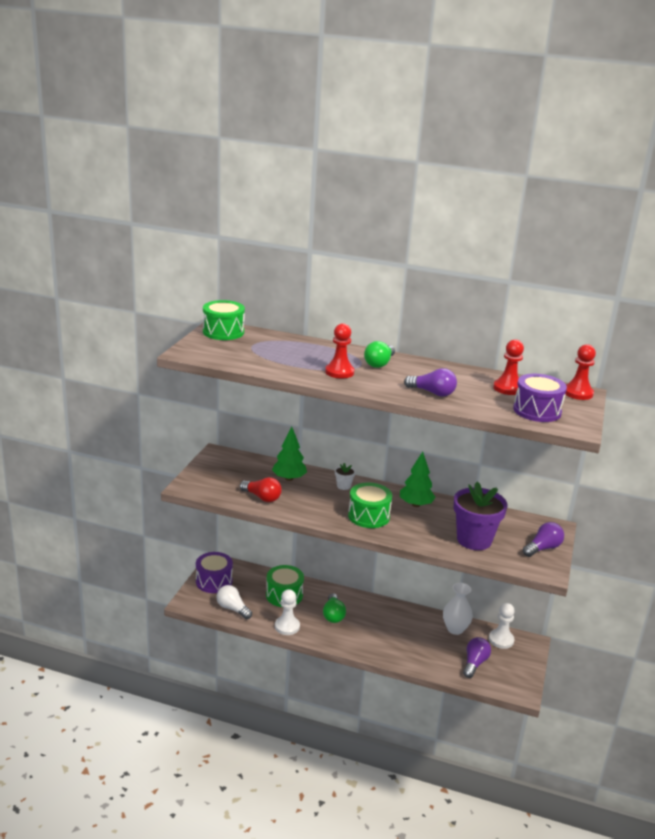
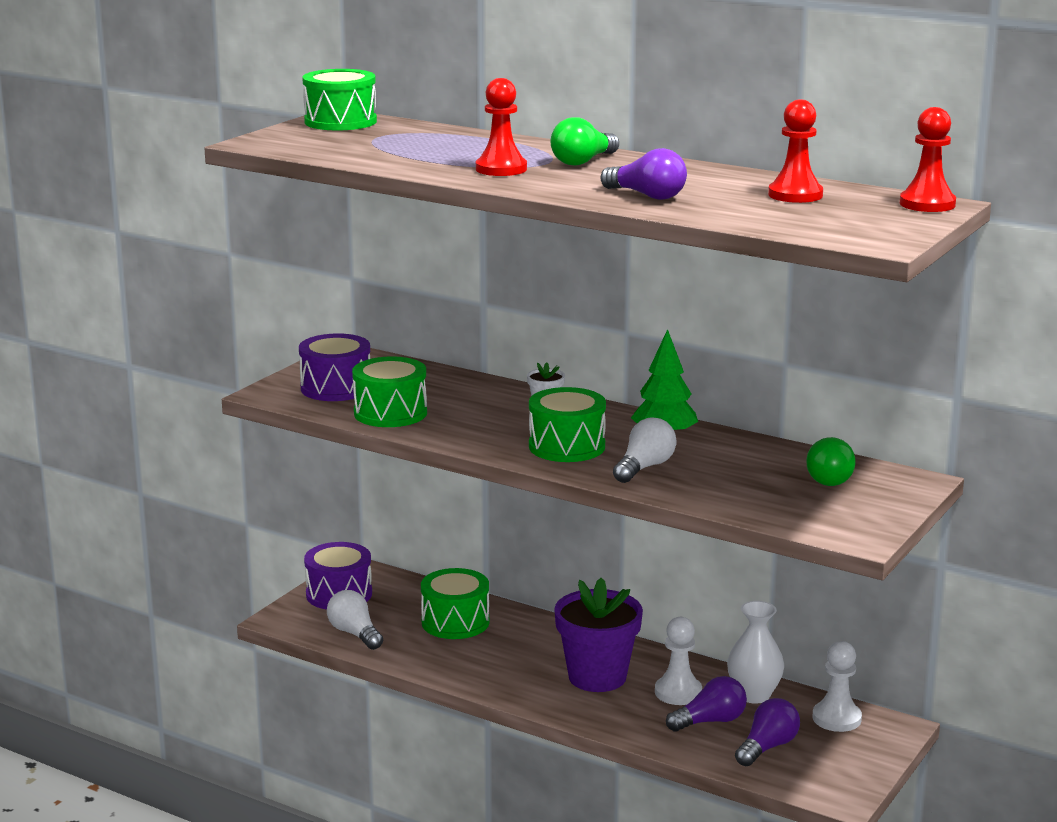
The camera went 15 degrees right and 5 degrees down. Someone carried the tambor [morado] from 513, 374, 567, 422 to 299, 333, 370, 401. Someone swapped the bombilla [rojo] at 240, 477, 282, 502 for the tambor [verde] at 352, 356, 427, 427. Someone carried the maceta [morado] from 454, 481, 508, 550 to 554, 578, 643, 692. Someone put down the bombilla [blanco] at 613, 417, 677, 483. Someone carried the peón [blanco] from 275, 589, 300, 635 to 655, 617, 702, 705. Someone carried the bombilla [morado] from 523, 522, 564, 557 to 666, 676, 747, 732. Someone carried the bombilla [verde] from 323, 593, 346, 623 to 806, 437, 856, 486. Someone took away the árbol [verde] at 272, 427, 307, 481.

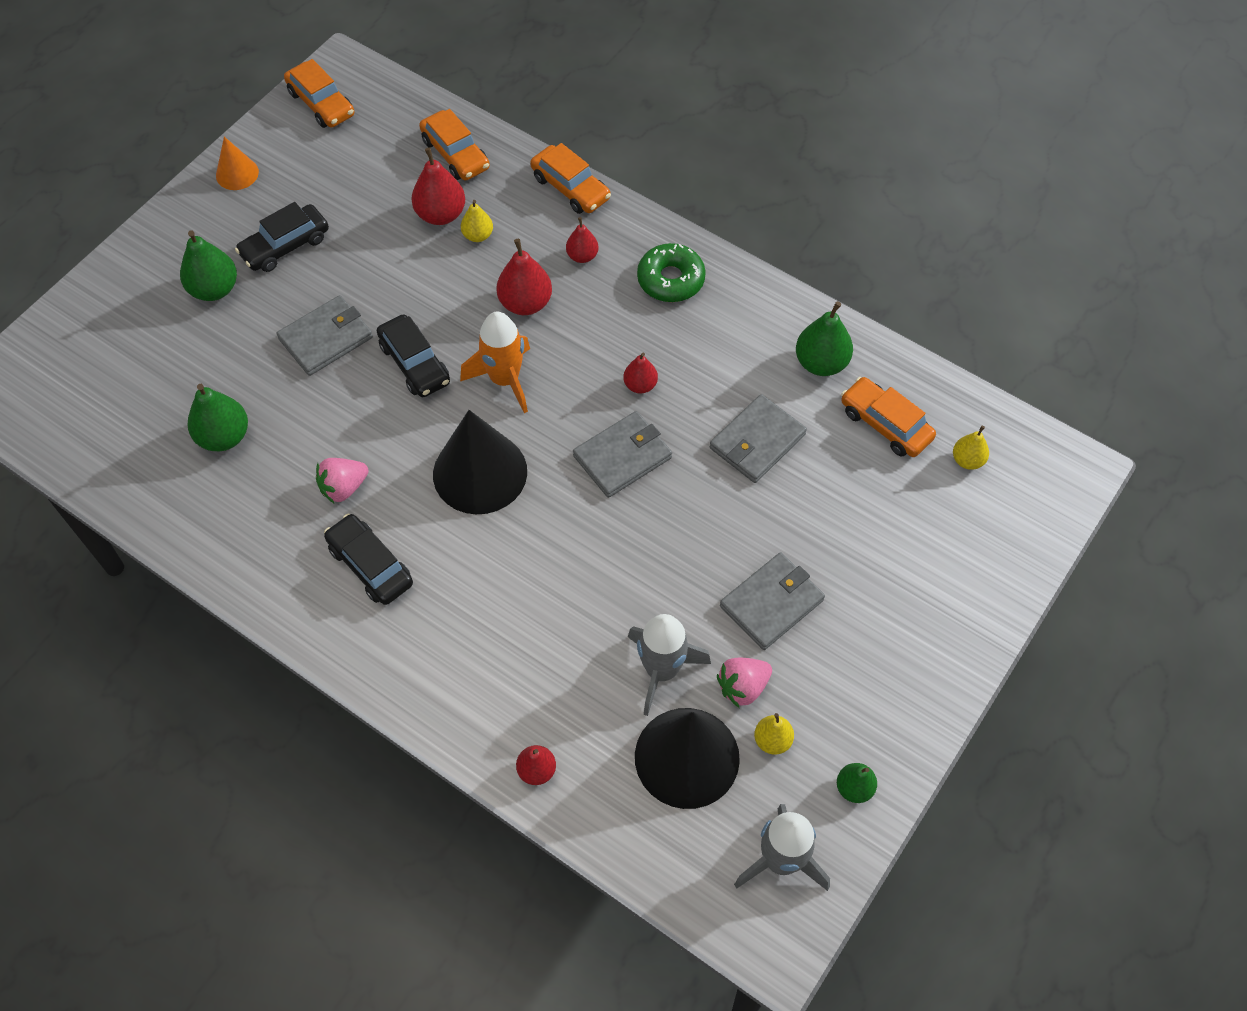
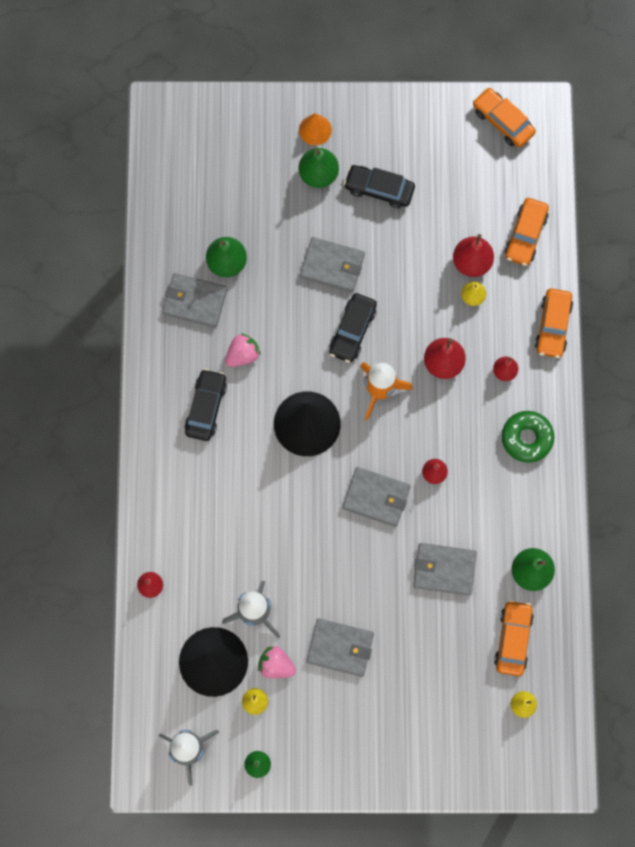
The camera went 55 degrees right and 15 degrees up. Someone put down the cartera [gris] at 162, 273, 228, 328. Someone rotated the fresa [rosa] at 316, 458, 368, 503 by 120 degrees clockwise. Someone carried the cono [naranja] from 216, 137, 259, 190 to 299, 113, 332, 145. Someone rotated the coche [naranja] at 284, 59, 355, 128 by 120 degrees clockwise.

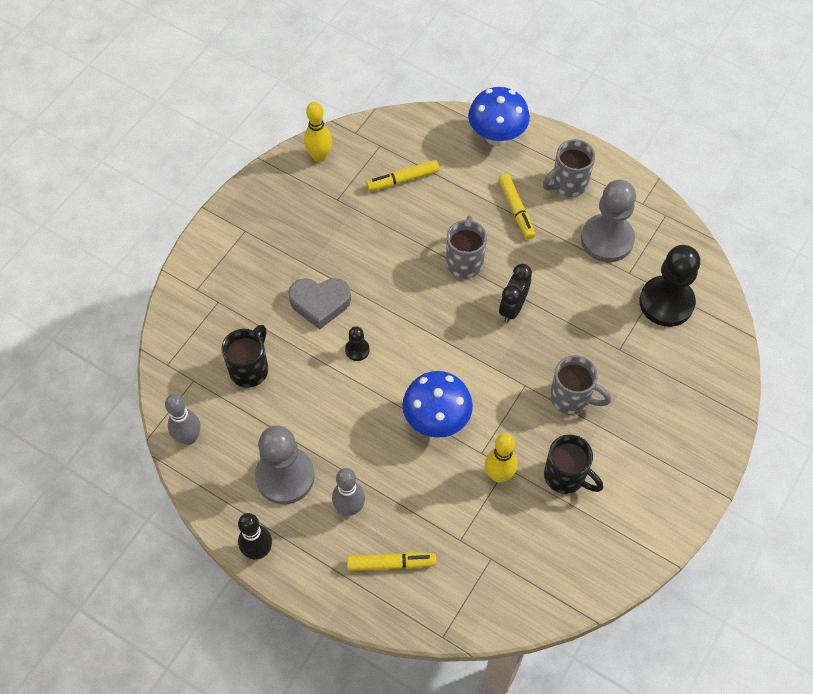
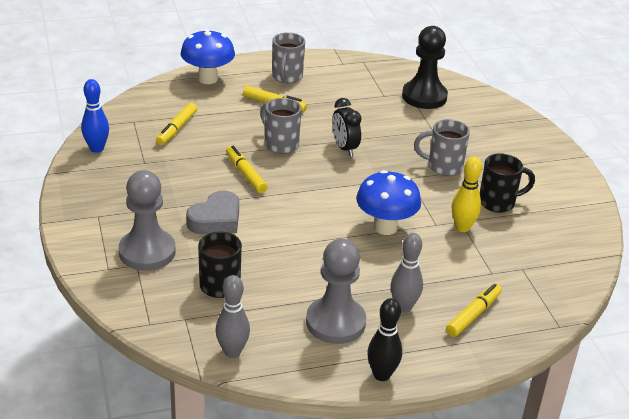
The camera went 50 degrees left and 25 degrees down. Someone repainted the bolo [amarillo] at 304, 102, 332, 162, which became the bolo [azul] at 81, 79, 109, 153. Someone carried the peón [gris] from 581, 180, 636, 262 to 119, 170, 176, 271. Someone put down the rotulador [amarillo] at 226, 146, 268, 193. Someone rotated the taza [gris] at 550, 355, 611, 414 by 150 degrees counterclockwise. Someone took away the peón [negro] at 345, 326, 370, 361.

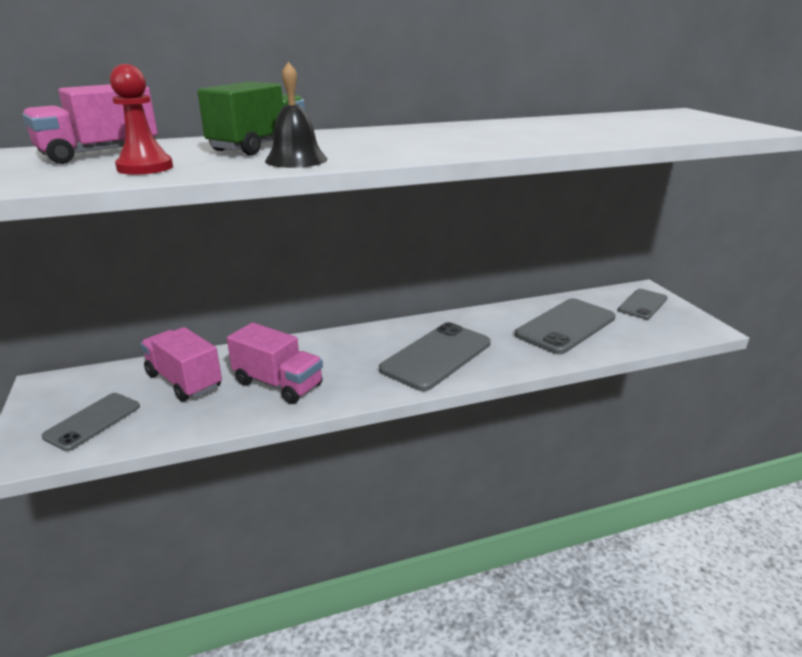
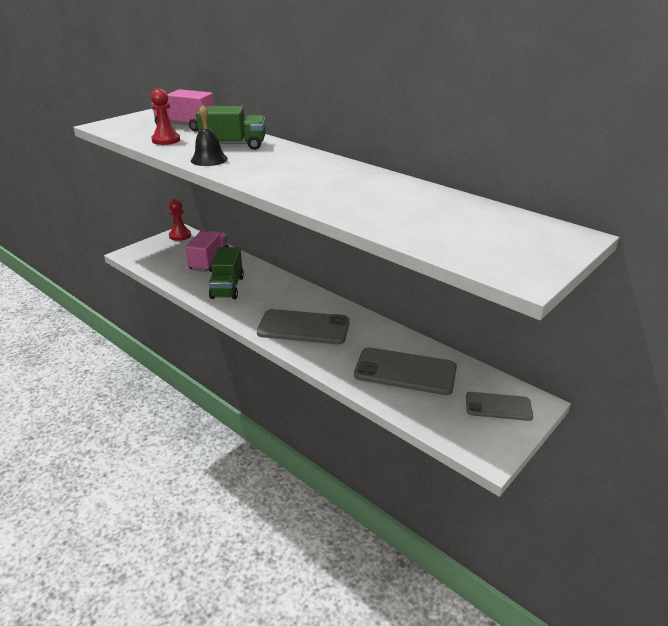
The camera went 60 degrees right and 5 degrees up. Someone put down the peón [rojo] at 169, 199, 191, 241. Someone repainted the camión [rosa] at 227, 323, 323, 404, which became the camión [verde] at 209, 247, 244, 299. Someone took away the móvil [gris] at 42, 393, 140, 451.

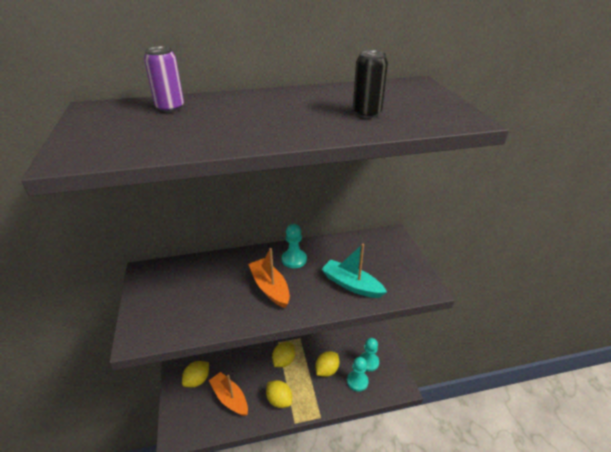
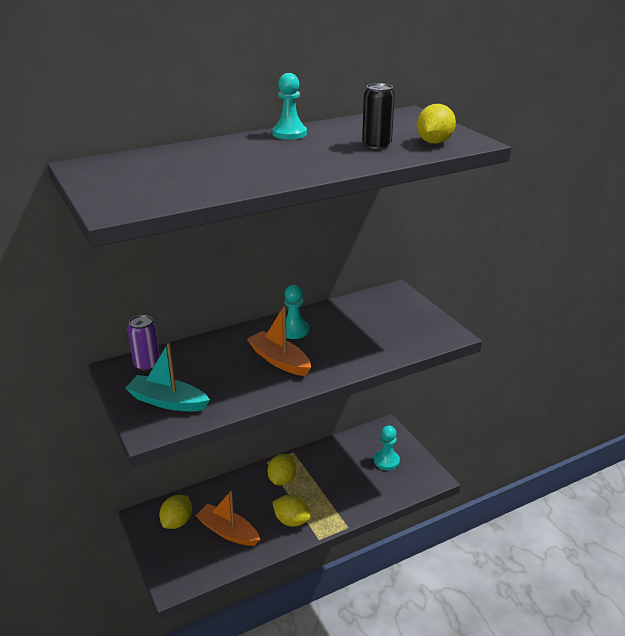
The camera went 15 degrees left and 5 degrees down. Someone carried the barco [turquesa] from 321, 244, 387, 298 to 125, 343, 210, 412. Someone carried the lata [morado] from 144, 46, 184, 112 to 127, 315, 160, 371. Someone carried the peón [turquesa] from 347, 357, 369, 392 to 272, 73, 307, 140. Someone carried the limón [amarillo] from 315, 351, 339, 377 to 417, 104, 456, 144.

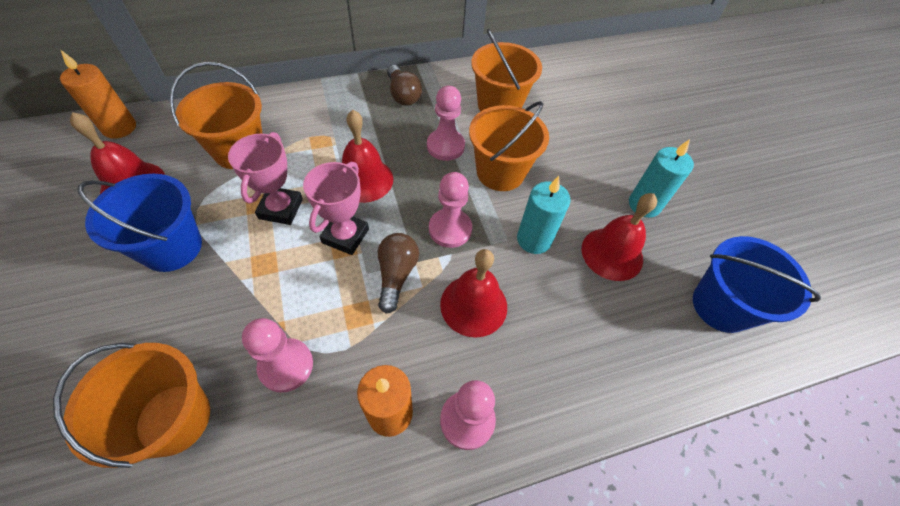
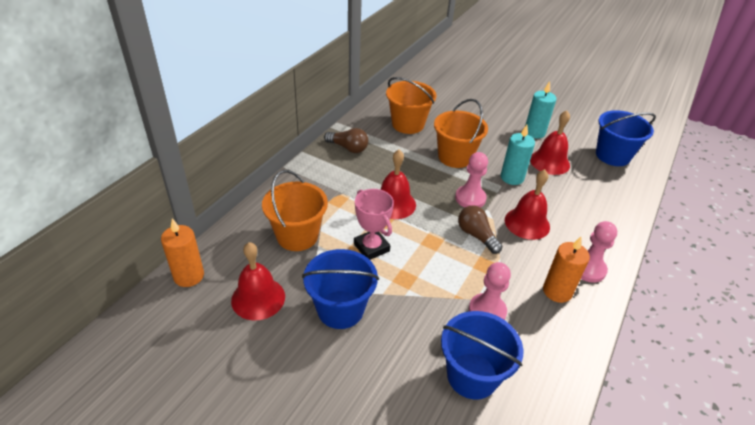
The camera went 40 degrees left and 15 degrees down. Someone repainted the balde [naranja] at 53, 343, 210, 468, which became the balde [azul] at 441, 311, 524, 400. Someone took away the trofeo [rosa] at 303, 162, 369, 255. Someone took away the peón [rosa] at 427, 86, 465, 161.

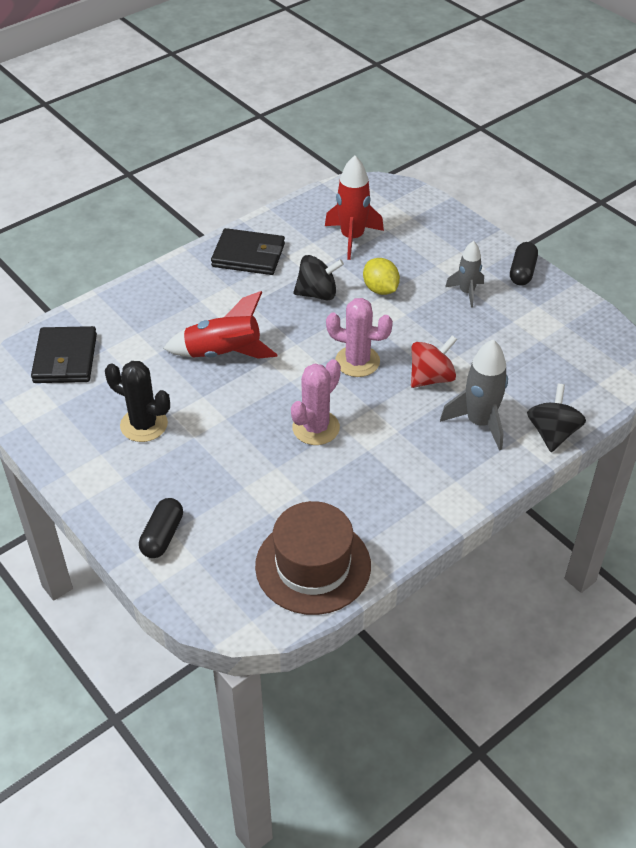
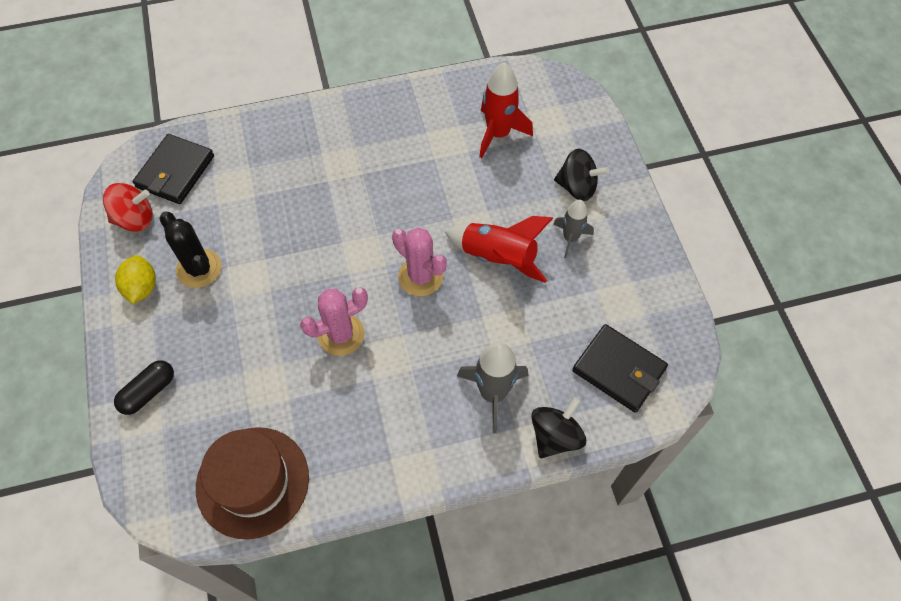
The camera went 25 degrees right and 15 degrees up. Someone carried the peonza [rojo] from 411, 335, 457, 388 to 103, 183, 153, 232. Someone carried the limón [amarillo] from 363, 258, 400, 295 to 115, 255, 156, 304. Someone carried the cohete [rojo] from 163, 291, 278, 359 to 445, 216, 553, 283. Someone carried the peonza [negro] from 293, 255, 344, 301 to 554, 149, 609, 201. Someone carried the cartera [negro] from 211, 228, 285, 275 to 572, 324, 668, 413. Someone took away the cápsula [negro] at 510, 242, 538, 286.

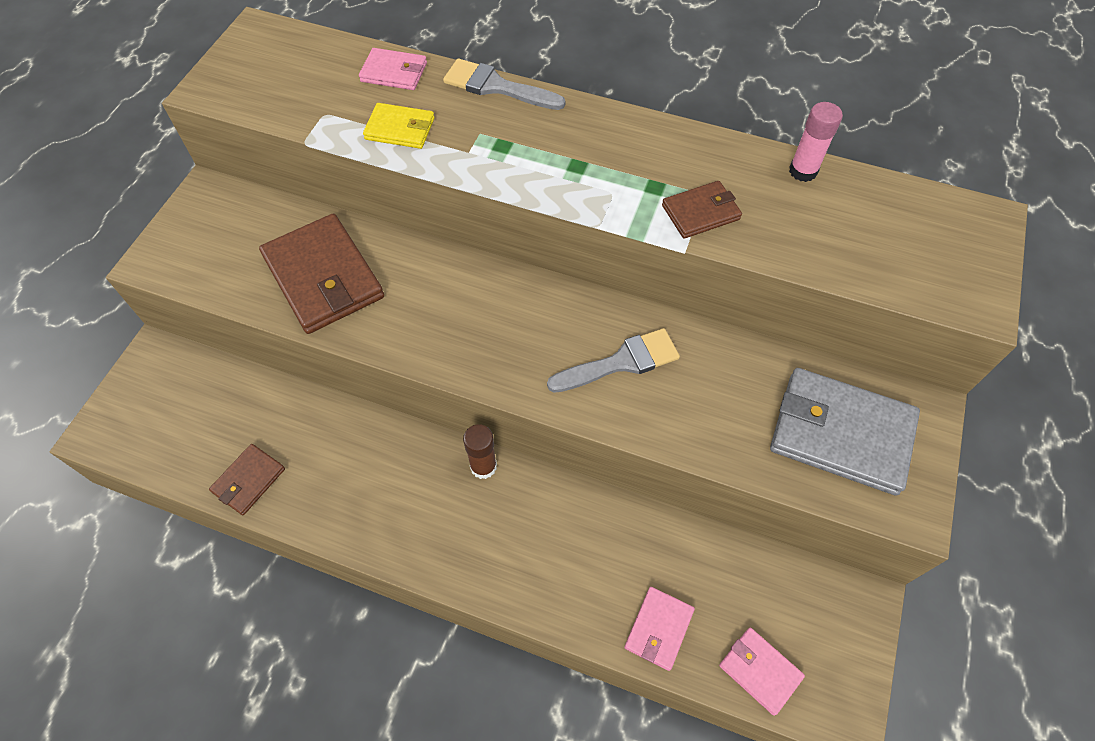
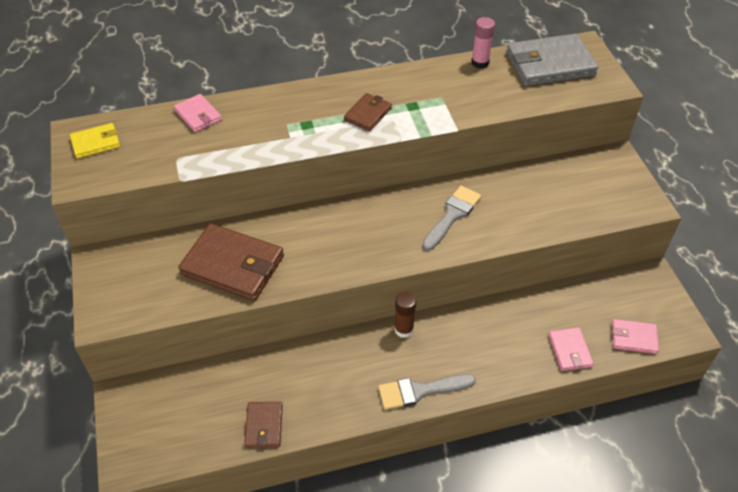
The camera went 35 degrees left and 10 degrees down. Someone carried the cartera [amarillo] from 363, 103, 435, 149 to 70, 123, 120, 159. Someone rotated the cartera [rosa] at 359, 48, 427, 90 by 75 degrees clockwise. Someone carried the cartera [marrón] from 662, 181, 742, 239 to 344, 93, 392, 131. Someone carried the pincel [gris] from 443, 59, 565, 110 to 378, 374, 476, 410. Someone carried the cartera [gris] from 770, 368, 920, 496 to 506, 34, 598, 86.

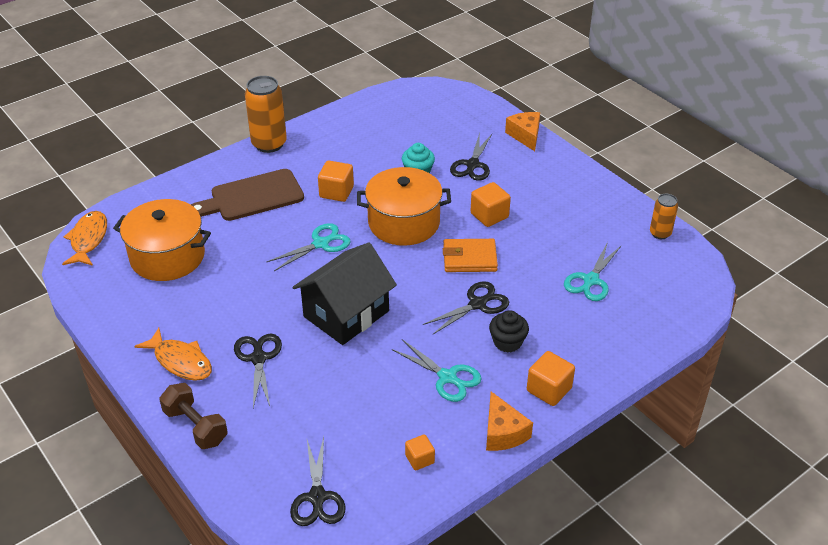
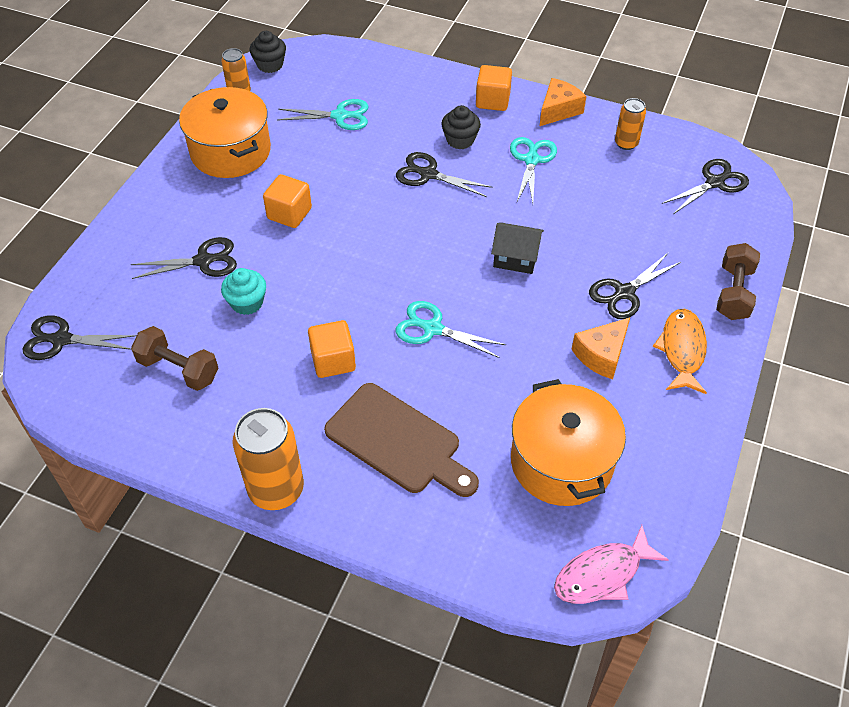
The camera went 120 degrees left and 10 degrees up. Someone put down the tijeras [negro] at 22, 315, 137, 360. Someone put down the mancuerna [marrón] at 131, 326, 218, 391. Someone carried the olla [naranja] from 357, 167, 451, 246 to 179, 87, 271, 178. Someone put down the magdalena [negro] at 250, 31, 286, 73. Someone scaled the casa [negro] at 292, 242, 397, 345 by 0.54. Someone repainted the pez [naranja] at 62, 211, 107, 266, which became the pez [rosa] at 554, 525, 669, 604. Someone carried the queso [naranja] from 505, 112, 540, 151 to 572, 318, 630, 380. Someone swapped the cubo [naranja] at 405, 434, 435, 470 for the lata [naranja] at 615, 98, 646, 150. Someone took away the cartera [naranja] at 443, 239, 498, 272.

